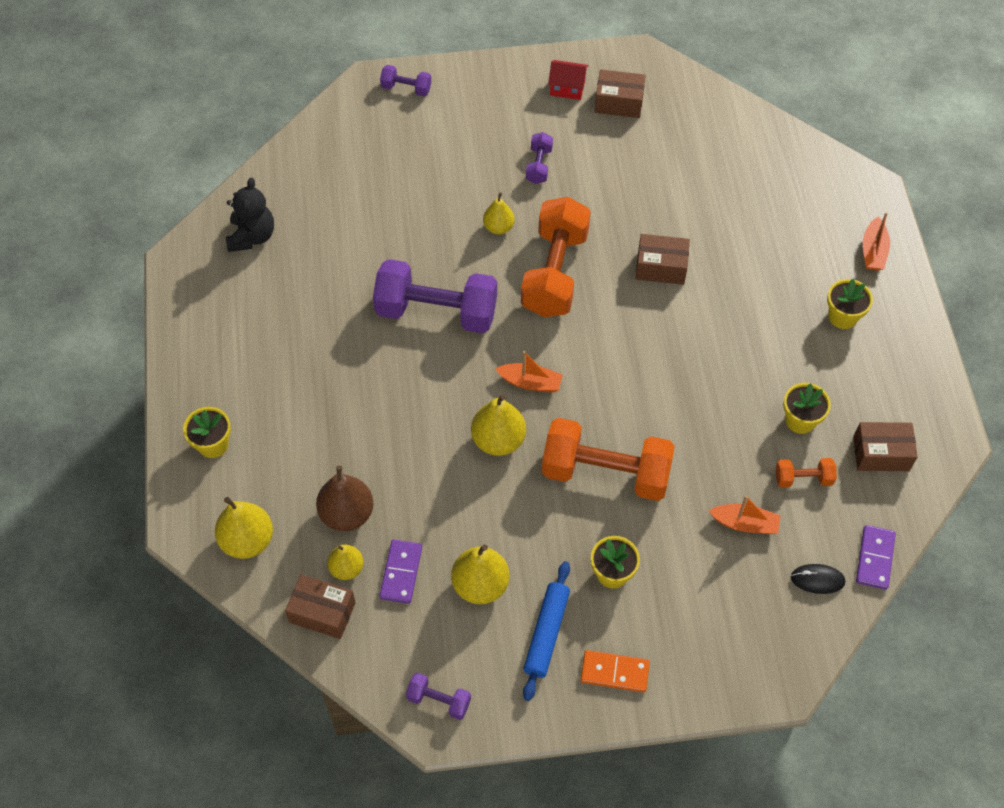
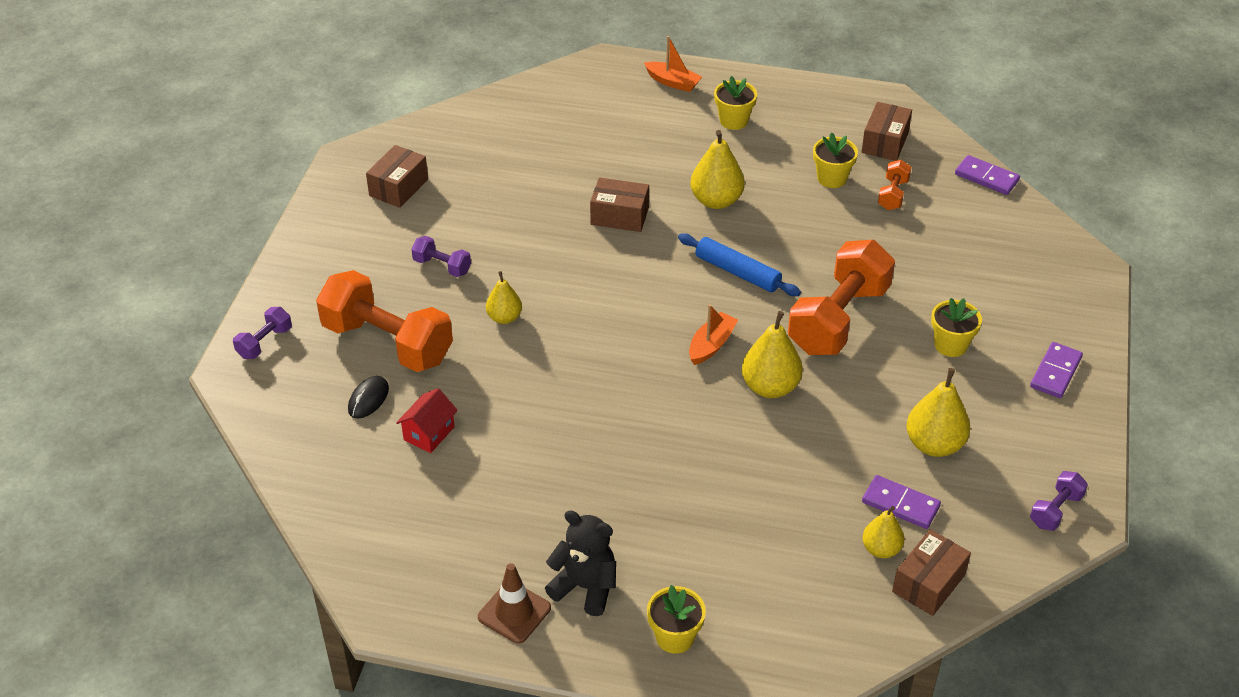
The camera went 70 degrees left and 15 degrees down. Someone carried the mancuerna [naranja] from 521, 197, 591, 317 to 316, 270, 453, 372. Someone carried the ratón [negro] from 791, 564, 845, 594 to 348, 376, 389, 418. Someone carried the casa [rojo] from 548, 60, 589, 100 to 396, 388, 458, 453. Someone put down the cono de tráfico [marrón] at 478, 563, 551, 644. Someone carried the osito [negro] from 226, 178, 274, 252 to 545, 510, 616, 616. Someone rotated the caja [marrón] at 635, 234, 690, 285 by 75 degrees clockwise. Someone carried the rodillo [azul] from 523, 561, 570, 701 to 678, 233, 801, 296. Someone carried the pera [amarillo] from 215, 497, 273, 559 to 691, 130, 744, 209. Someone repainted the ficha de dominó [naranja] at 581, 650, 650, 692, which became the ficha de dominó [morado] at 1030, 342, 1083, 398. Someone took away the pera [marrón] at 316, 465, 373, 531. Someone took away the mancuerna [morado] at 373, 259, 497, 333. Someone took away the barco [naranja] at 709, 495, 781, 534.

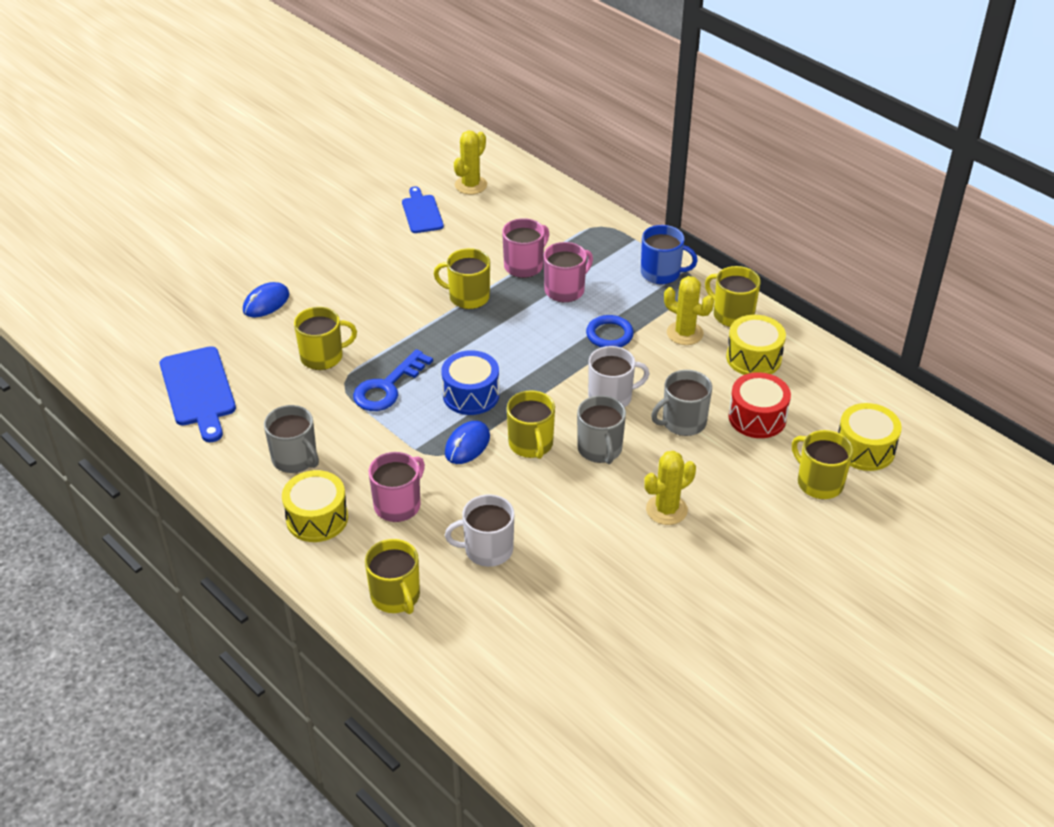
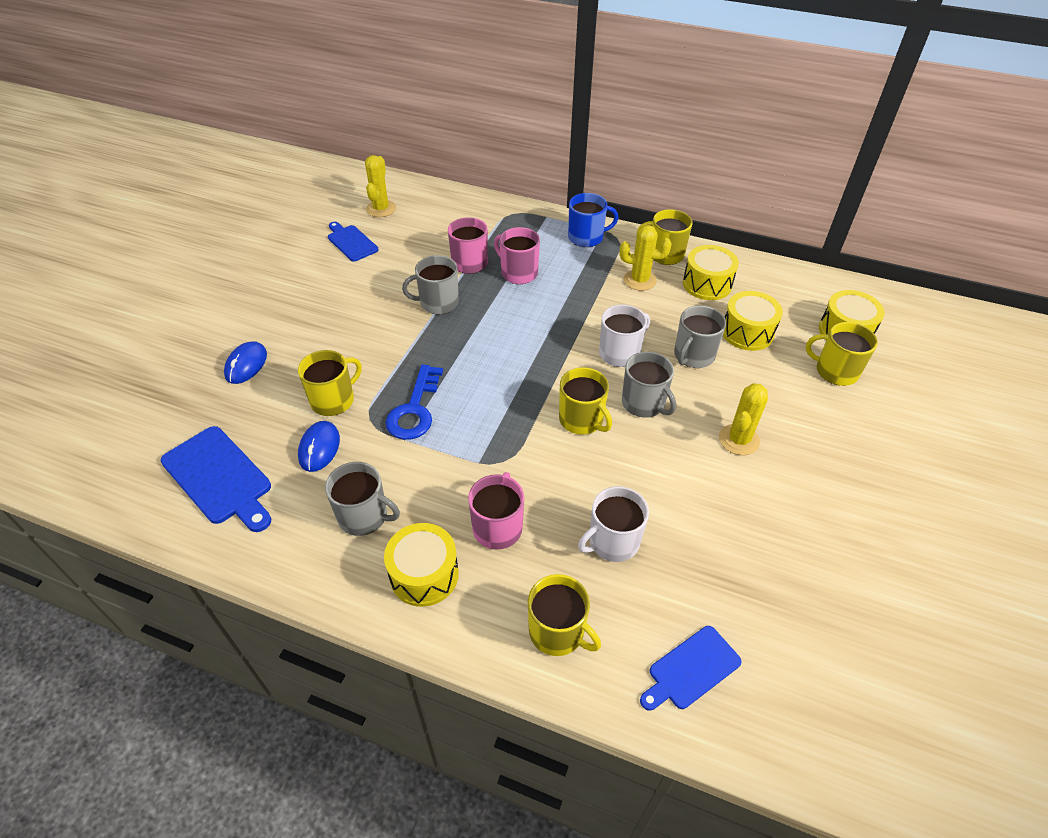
The camera went 25 degrees left and 5 degrees up. Someone carried the ratón [azul] from 445, 421, 490, 464 to 298, 421, 340, 472. Someone repainted the taza [amarillo] at 434, 248, 490, 309, which became the taza [gris] at 402, 255, 459, 314. Someone rotated the taza [rosa] at 544, 242, 593, 302 by 75 degrees counterclockwise. Someone put down the tabla de cortar [azul] at 640, 626, 742, 711. Someone repainted the tambor [rojo] at 728, 372, 791, 438, which became the tambor [amarillo] at 723, 291, 783, 351. Someone took away the tambor [azul] at 441, 350, 499, 415. Someone took away the anillo [azul] at 586, 315, 634, 347.

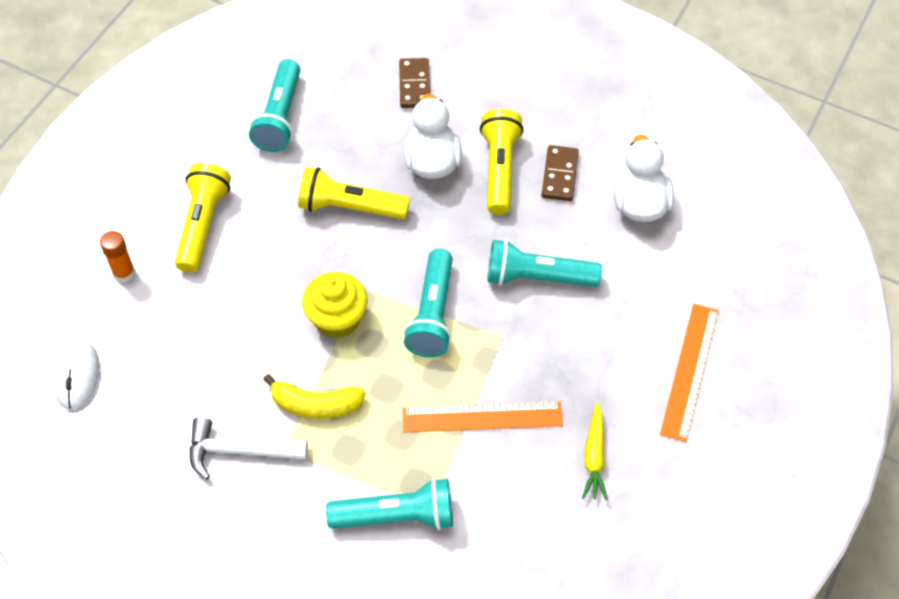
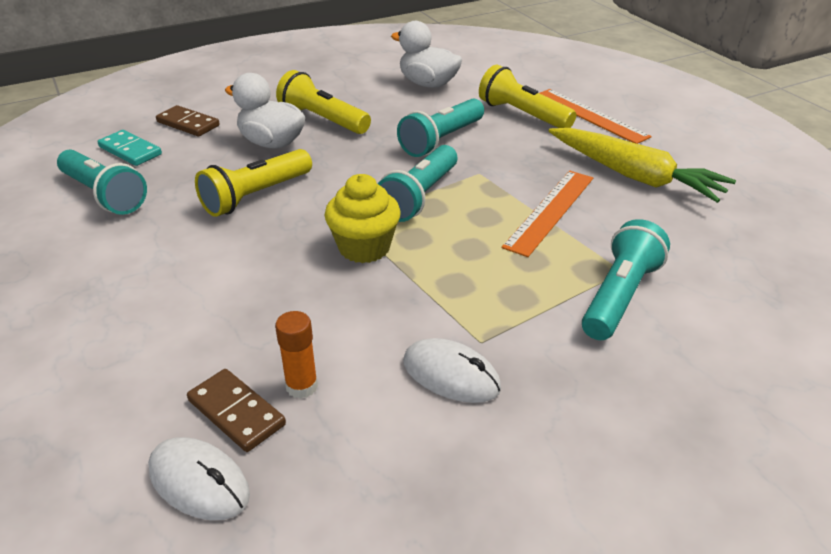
The camera went 55 degrees left and 20 degrees down. Someone put down the ficha de dominó [turquesa] at 98, 130, 162, 166. Someone carried the ficha de dominó [marrón] from 541, 145, 579, 201 to 187, 369, 286, 452. Someone carried the barra de pegamento [naranja] from 100, 231, 135, 282 to 275, 311, 318, 399. Someone rotated the lámpara de mano [turquesa] at 404, 249, 453, 357 by 75 degrees clockwise. Someone swapped the martillo [blanco] at 189, 417, 308, 480 for the ratón [blanco] at 403, 338, 501, 403. Someone carried the lámpara de mano [amarillo] from 175, 163, 231, 273 to 479, 65, 576, 128. Someone scaled the zanahoria [amarillo] at 582, 402, 608, 500 by 1.92. Someone took away the plátano [amarillo] at 263, 374, 366, 419.

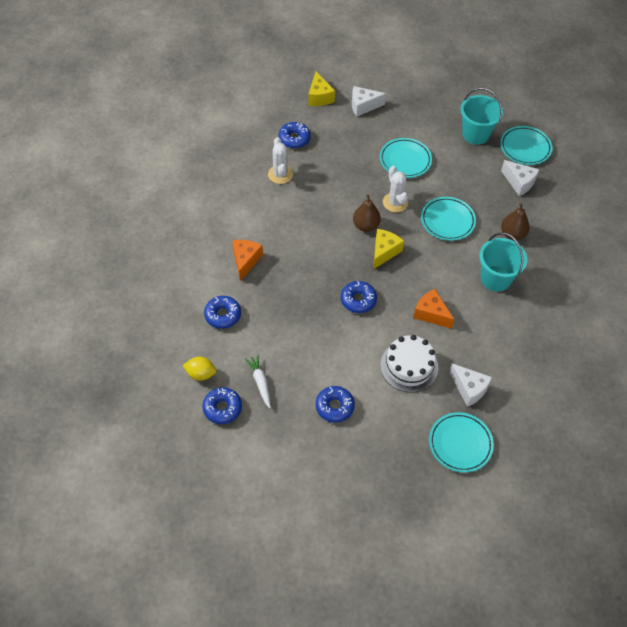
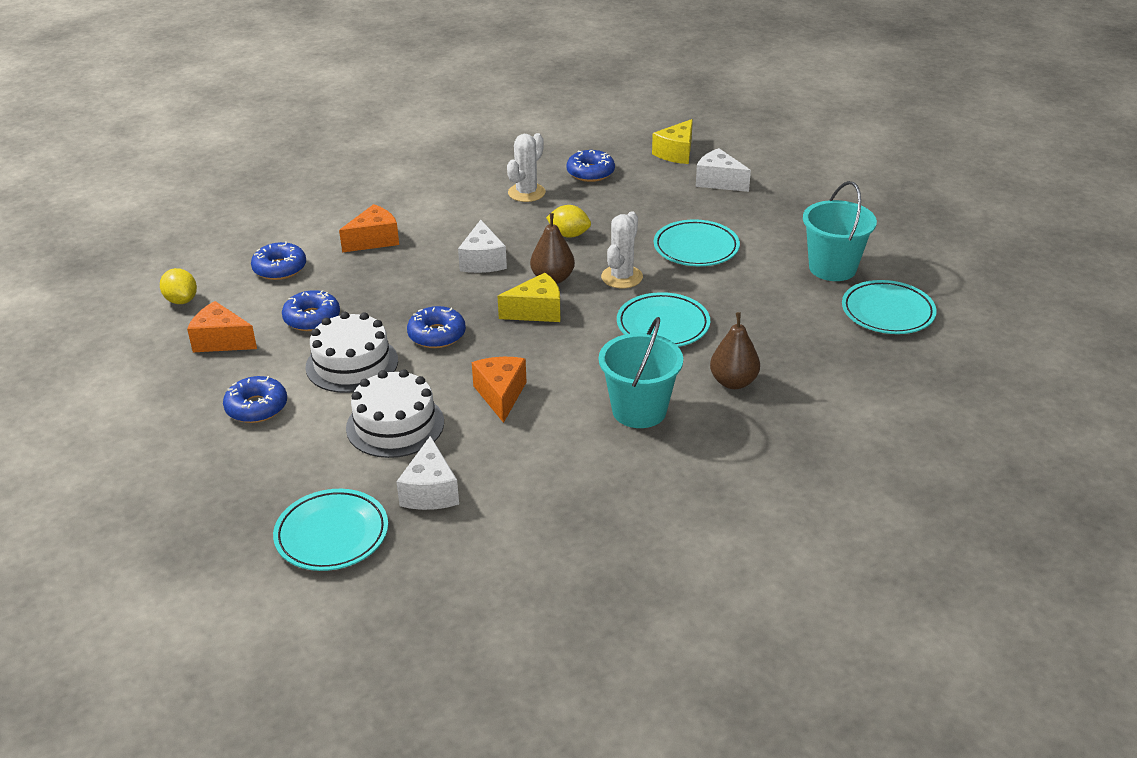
The camera went 45 degrees right and 20 degrees down. Someone swapped the zanahoria [blanco] at 245, 355, 271, 408 for the queso [naranja] at 187, 301, 257, 352. Someone carried the rosquilla [azul] from 203, 387, 242, 424 to 282, 290, 340, 331. Someone put down the tarta [blanco] at 305, 312, 398, 393. Someone carried the queso [blanco] from 501, 160, 539, 196 to 458, 220, 507, 273. Someone put down the limón [amarillo] at 546, 205, 591, 238.

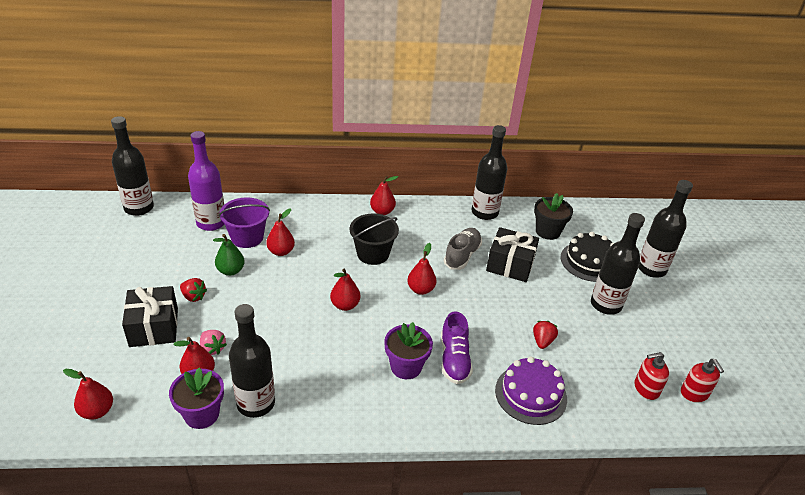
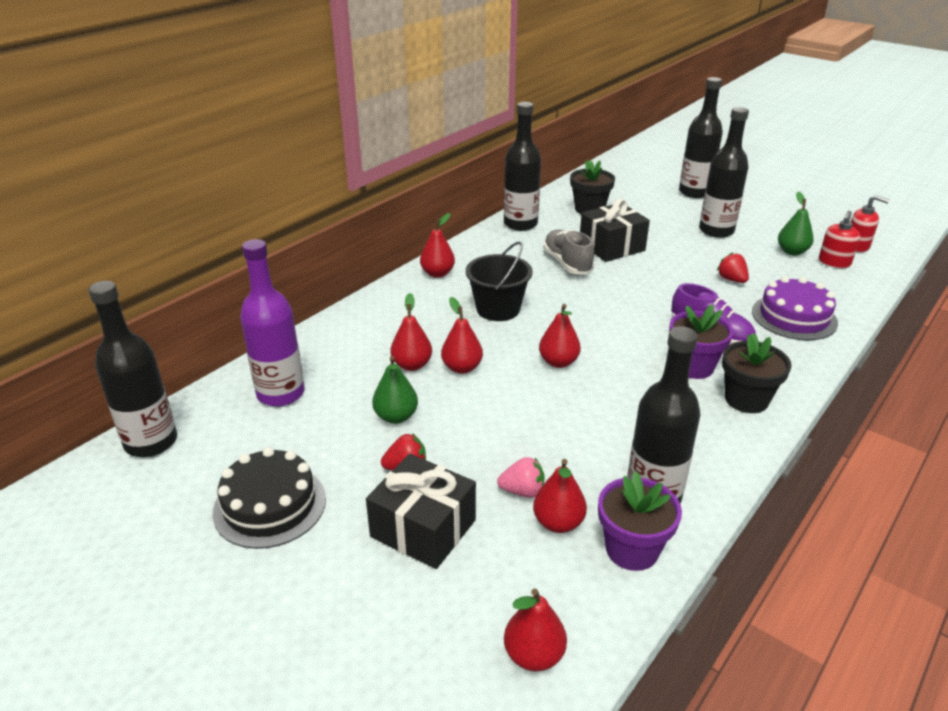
The camera went 45 degrees left and 5 degrees down. Someone carried the tarta [negro] from 561, 232, 614, 282 to 213, 447, 326, 549. Someone carried the pera [rojo] from 407, 243, 437, 295 to 441, 297, 483, 374. Someone put down the maceta [negro] at 722, 333, 792, 413. Someone put down the pera [verde] at 778, 191, 814, 255. Someone took away the balde [morado] at 219, 197, 270, 248.

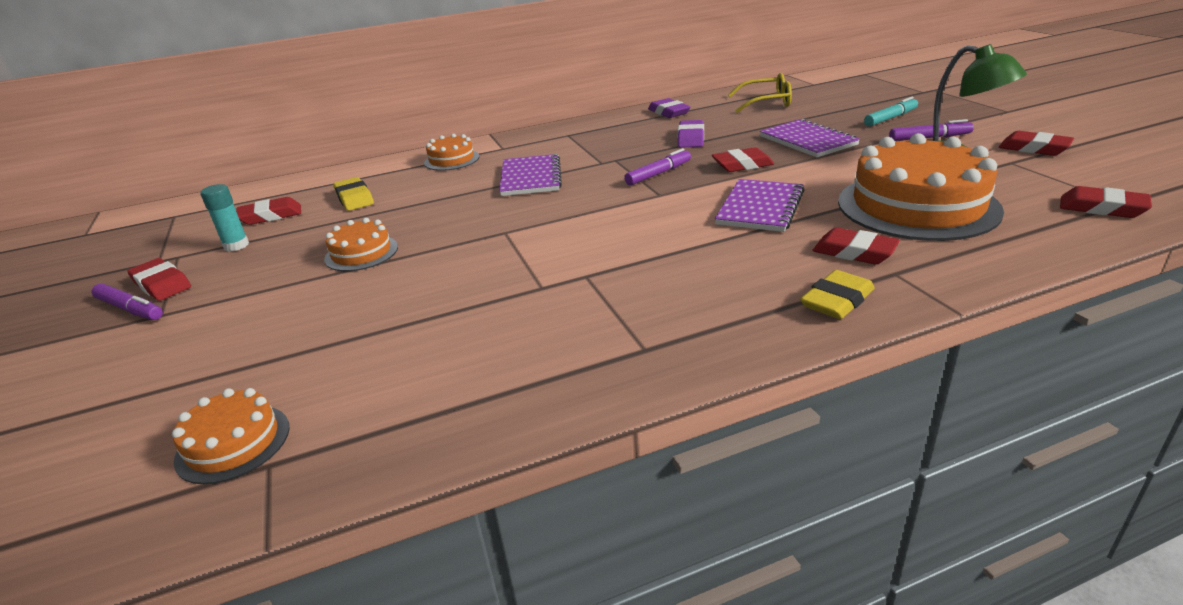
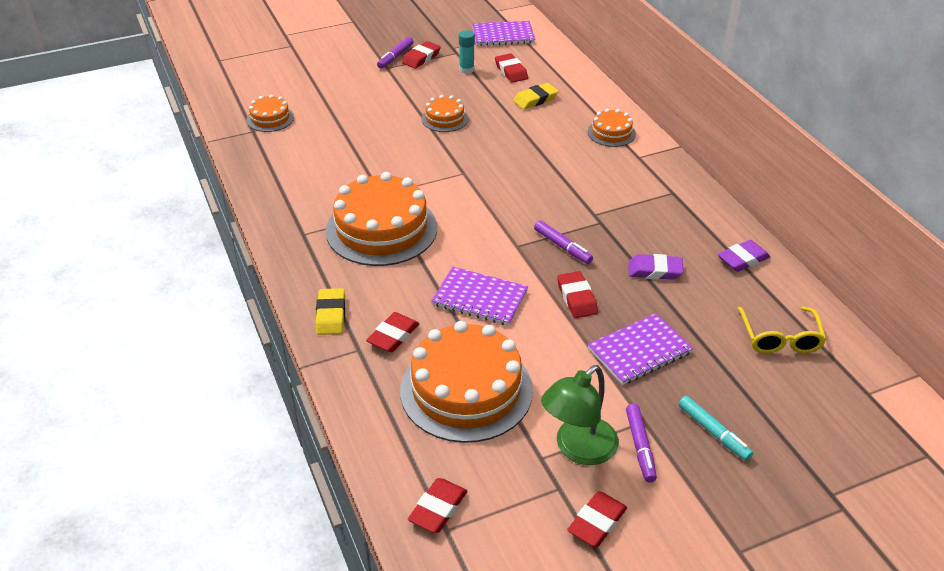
The camera went 85 degrees right and 10 degrees up. Someone rotated the goma de borrar [amarillo] at 800, 270, 875, 319 by 45 degrees clockwise. Someone put down the tarta [naranja] at 326, 172, 437, 266. Someone carried the cuaderno [morado] from 499, 154, 562, 196 to 472, 21, 535, 46.

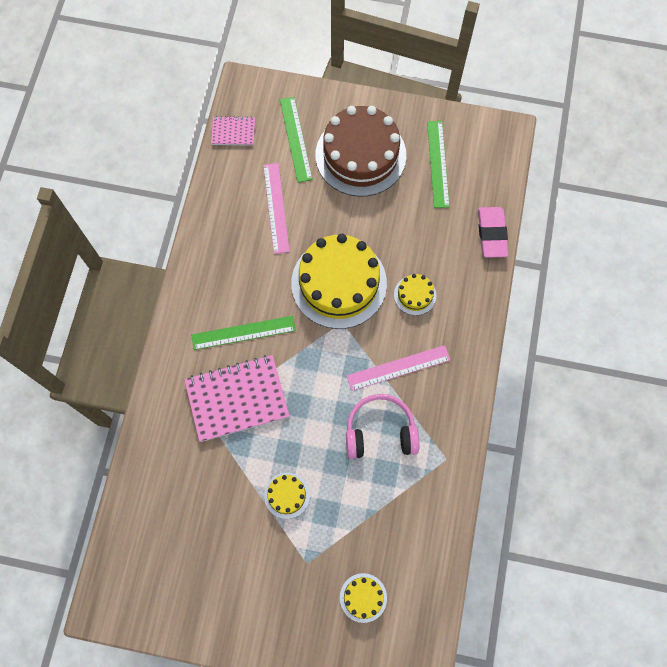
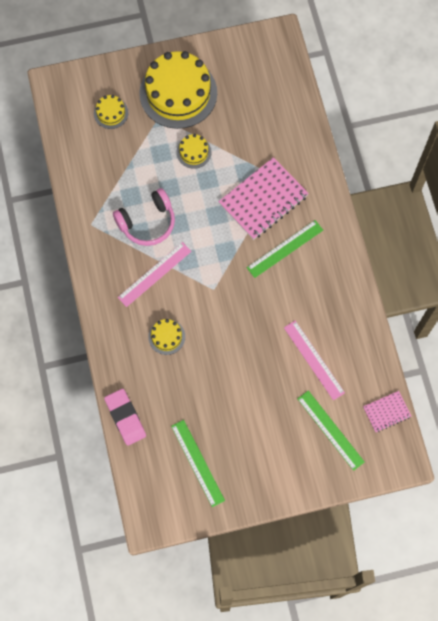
The camera went 155 degrees right and 0 degrees up. Someone carried the tarta [amarillo] from 291, 234, 387, 329 to 139, 51, 217, 129. Someone took away the tarta [marrón] at 315, 106, 406, 197.

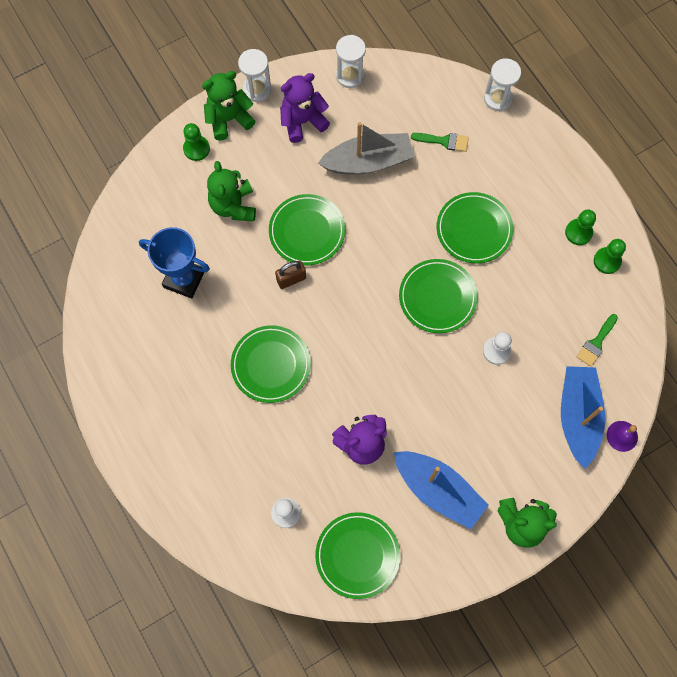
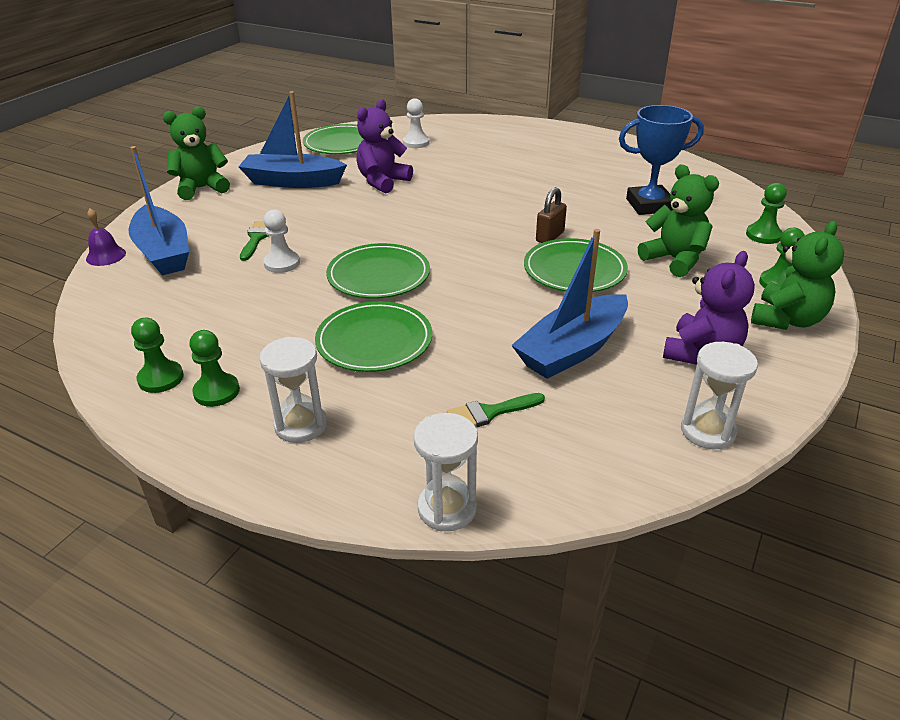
The camera went 150 degrees right and 35 degrees down. Someone carried the pincel [verde] from 577, 314, 618, 367 to 240, 221, 268, 261. Someone carried the reloj de arena [blanco] from 238, 49, 271, 102 to 259, 337, 327, 443. Someone repainted the barco [gris] at 318, 122, 414, 175, which became the barco [azul] at 511, 229, 628, 379. Someone put down the peón [verde] at 746, 183, 787, 244. Someone took away the plato [verde] at 231, 325, 311, 403.

